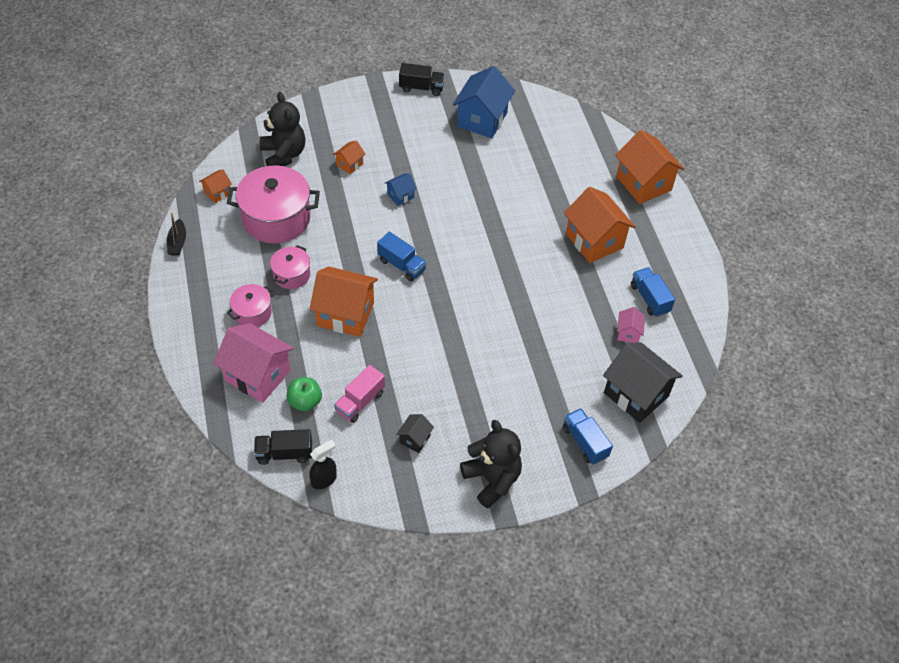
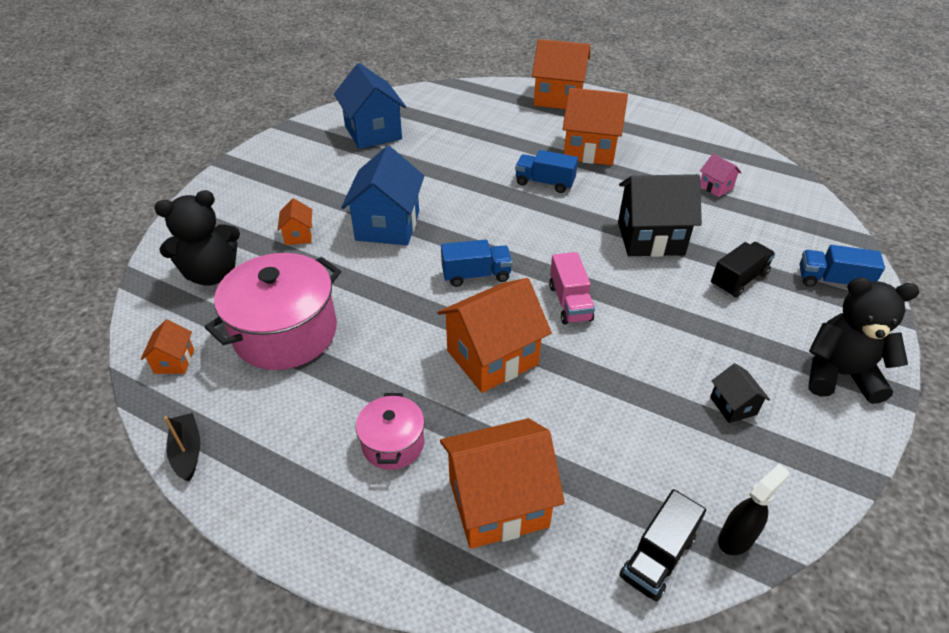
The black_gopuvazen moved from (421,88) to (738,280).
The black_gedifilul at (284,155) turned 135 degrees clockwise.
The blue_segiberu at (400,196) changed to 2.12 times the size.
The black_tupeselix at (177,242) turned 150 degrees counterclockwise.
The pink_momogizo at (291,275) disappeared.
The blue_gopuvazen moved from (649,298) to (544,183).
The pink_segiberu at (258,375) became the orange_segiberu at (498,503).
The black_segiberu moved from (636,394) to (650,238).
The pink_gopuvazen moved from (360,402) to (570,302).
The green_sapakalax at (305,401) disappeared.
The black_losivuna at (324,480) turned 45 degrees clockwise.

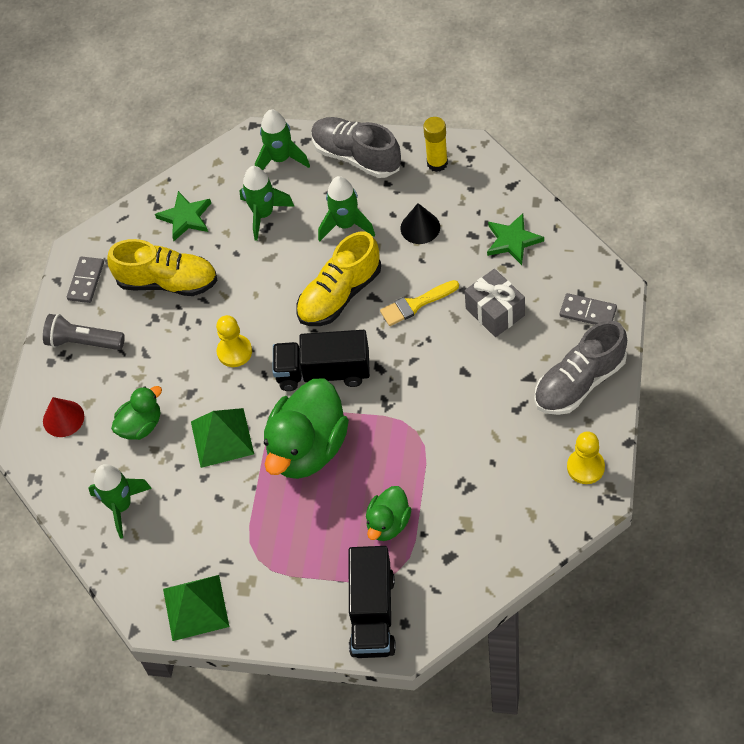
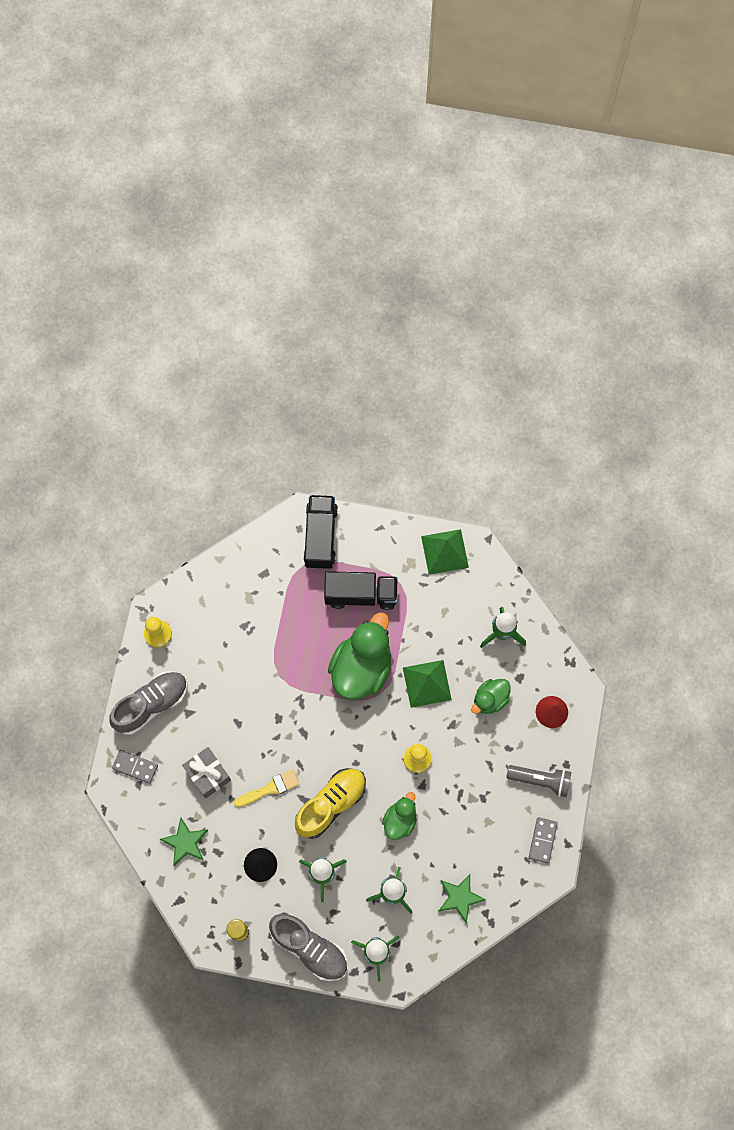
The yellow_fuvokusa at (167,282) disappeared.
The black_gopuvazen moved from (323,372) to (361,595).
The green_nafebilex moved from (388,523) to (400,820).

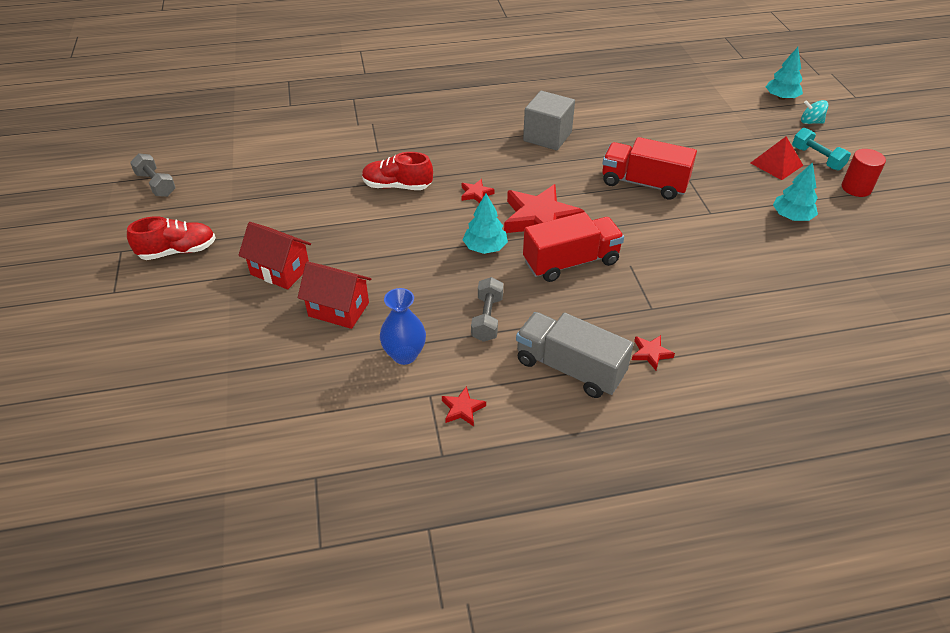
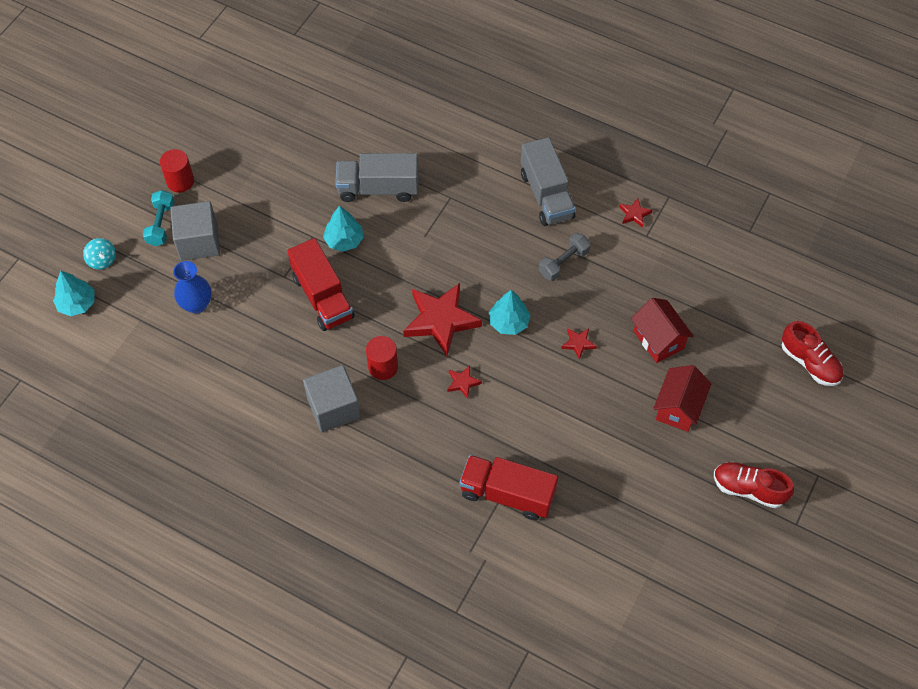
The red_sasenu at (776,164) was replaced by the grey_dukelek at (198,242).
The red_fuvokusa moved from (397,186) to (809,363).
The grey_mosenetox at (156,184) disappeared.
The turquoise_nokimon moved from (791,216) to (344,240).
The red_gopuvazen moved from (571,262) to (507,494).
The red_segiberu at (280,271) turned 45 degrees clockwise.
The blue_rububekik moved from (404,355) to (197,305).
The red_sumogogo moved from (651,353) to (578,343).
The grey_gopuvazen at (378,188) appeared.
The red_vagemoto at (383,367) appeared.

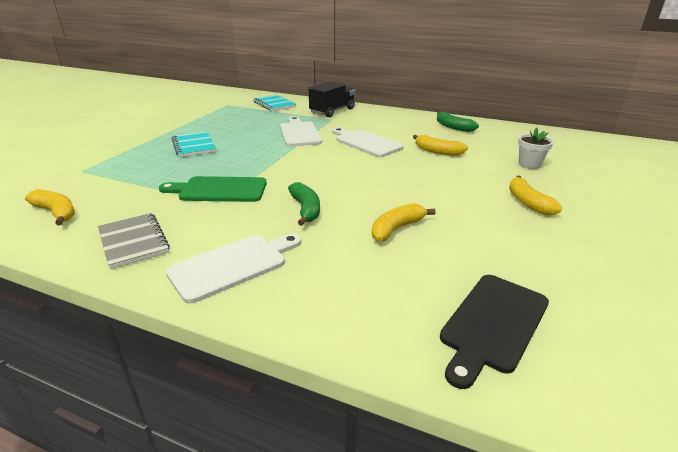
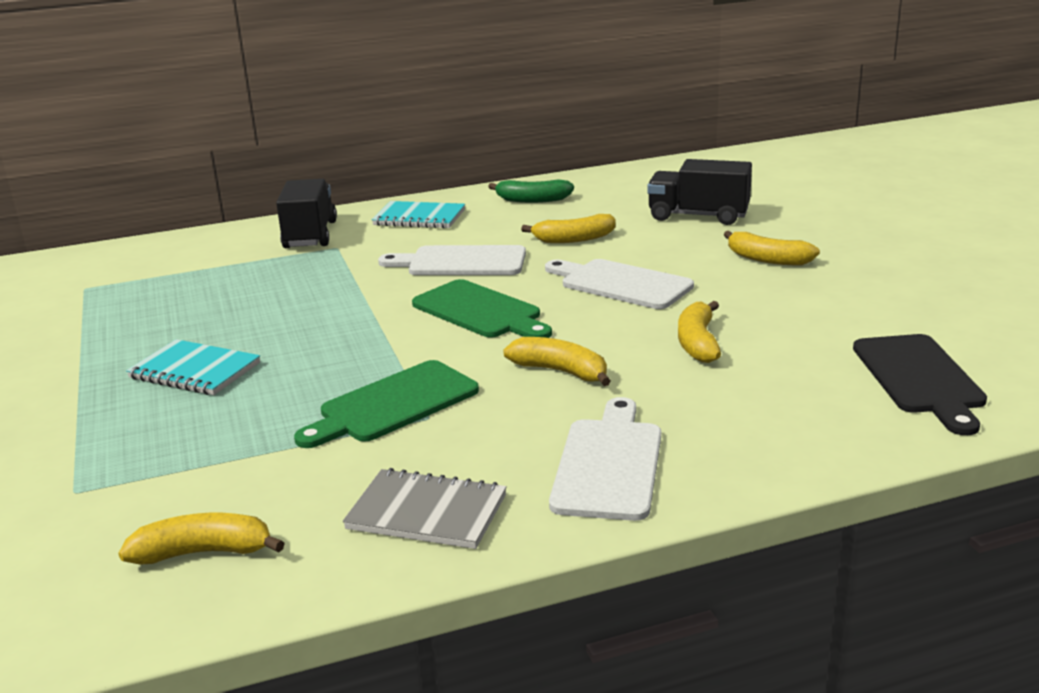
The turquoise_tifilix moved from (274,104) to (419,218).
The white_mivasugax moved from (299,133) to (621,284).
The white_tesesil at (529,164) was replaced by the black_gopuvazen at (698,216).
The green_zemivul at (306,209) became the yellow_zemivul at (561,371).
The green_mivasugax at (480,311) appeared.

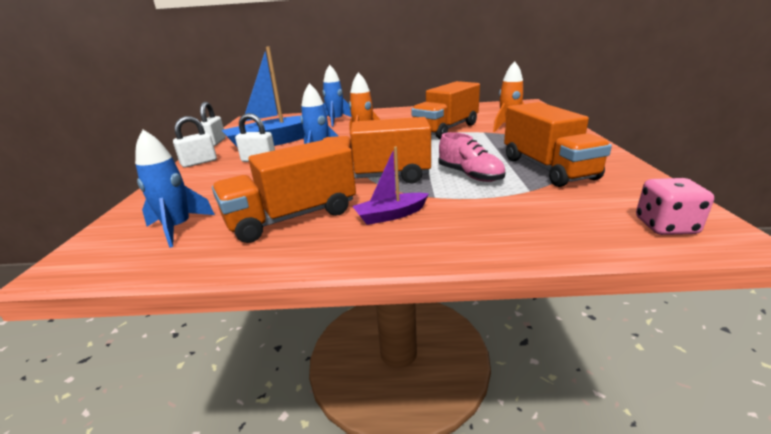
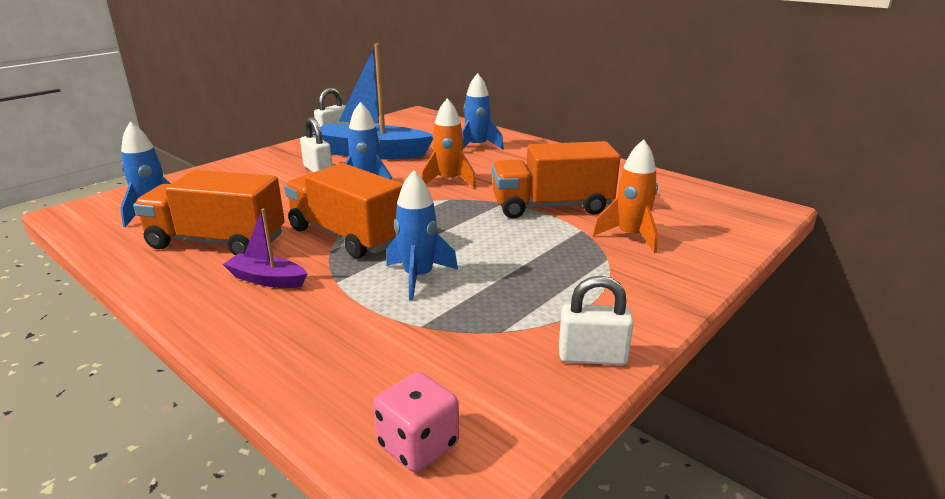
The orange_gopuvazen at (547,168) disappeared.
The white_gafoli moved from (199,162) to (592,356).
The pink_fuvokusa at (470,175) was replaced by the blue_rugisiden at (418,277).

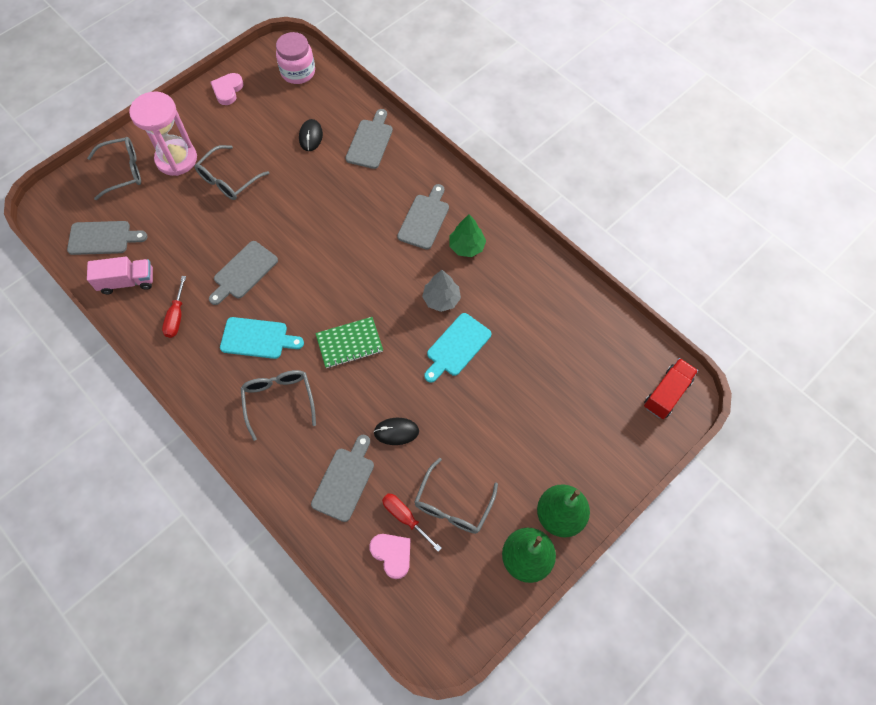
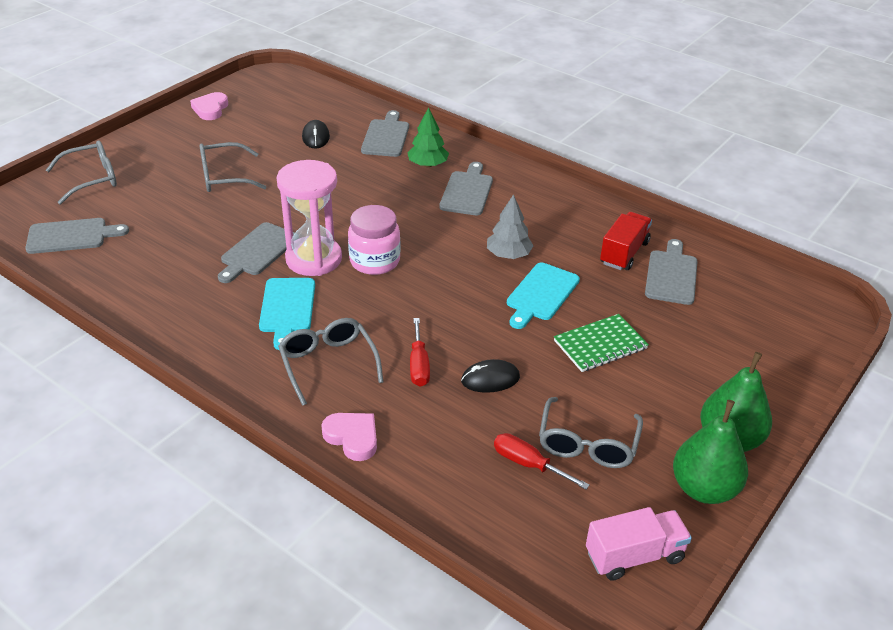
The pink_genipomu moved from (298,72) to (374,261).
The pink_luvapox moved from (176,159) to (314,259).
The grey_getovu at (228,180) turned 45 degrees clockwise.
The green_nokimon moved from (466,246) to (428,165).
The pink_gopuvazen moved from (127,281) to (634,556).
The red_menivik moved from (176,317) to (419,365).
The turquoise_mivasugax at (257,338) turned 90 degrees clockwise.
The green_tifilix moved from (349,343) to (600,345).
The red_gopuvazen moved from (667,393) to (624,253).
The grey_mivasugax moved from (344,481) to (671,275).
The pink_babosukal moved from (392,554) to (352,437).

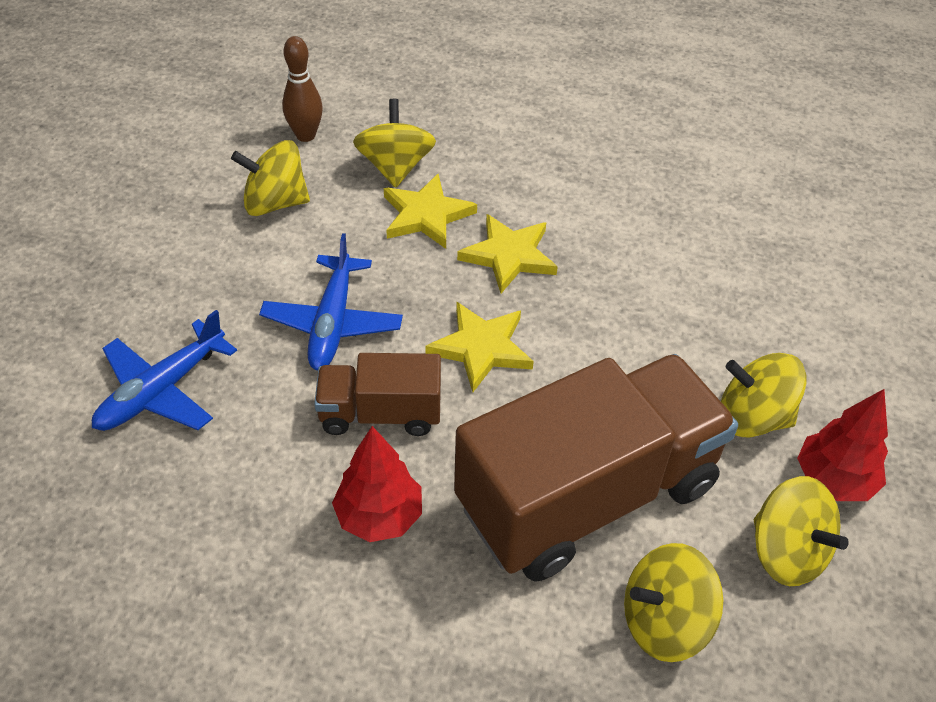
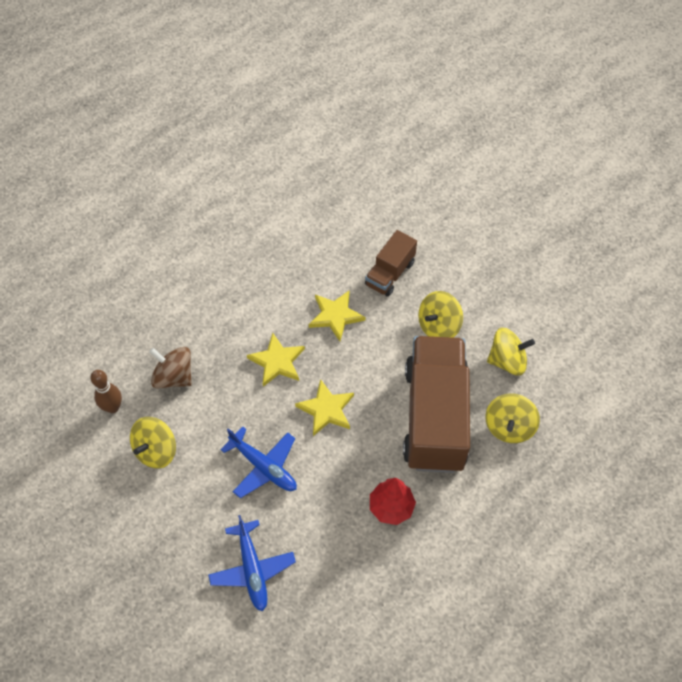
The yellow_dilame at (395,167) became the brown_dilame at (174,376).
The yellow_sumogogo moved from (426,215) to (335,316).
The brown_gopuvazen moved from (380,413) to (390,273).
The red_nokimon at (833,480) disappeared.

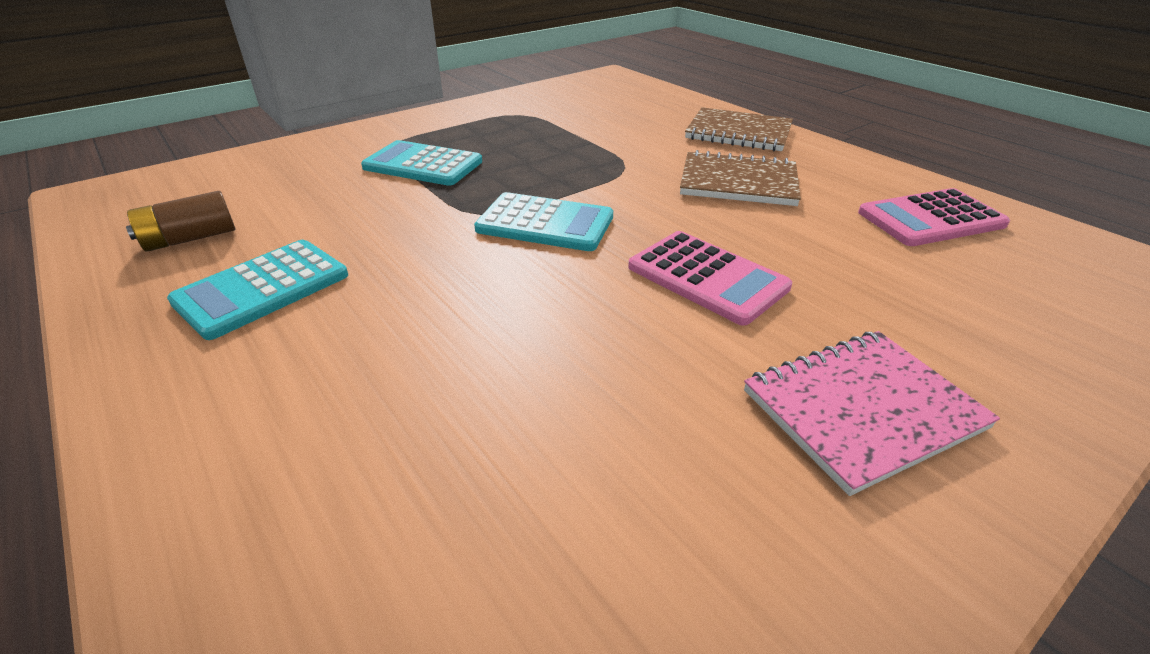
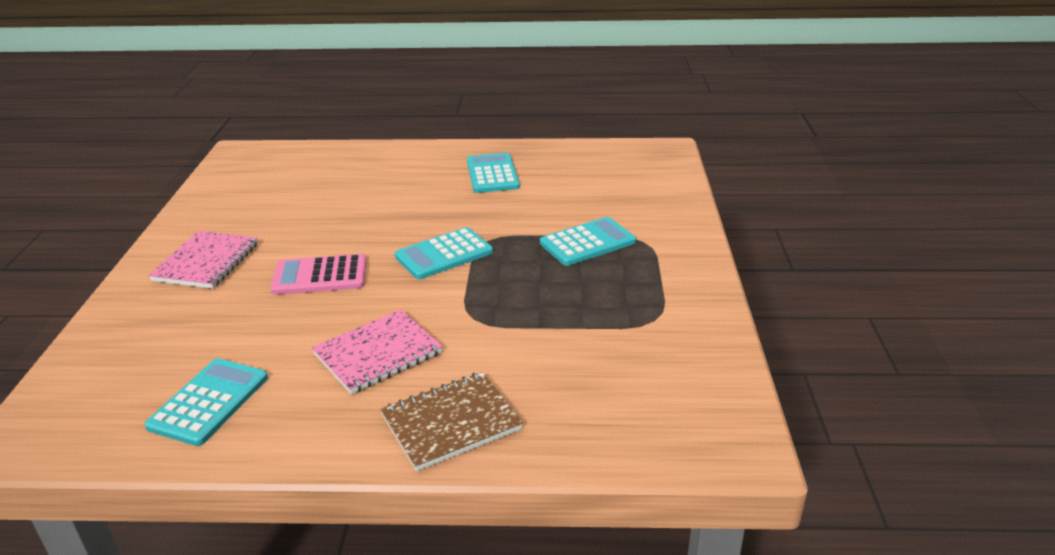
The brown_tifilix at (738,182) became the pink_tifilix at (378,354).
The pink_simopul at (930,219) became the turquoise_simopul at (209,402).
The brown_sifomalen at (190,239) disappeared.

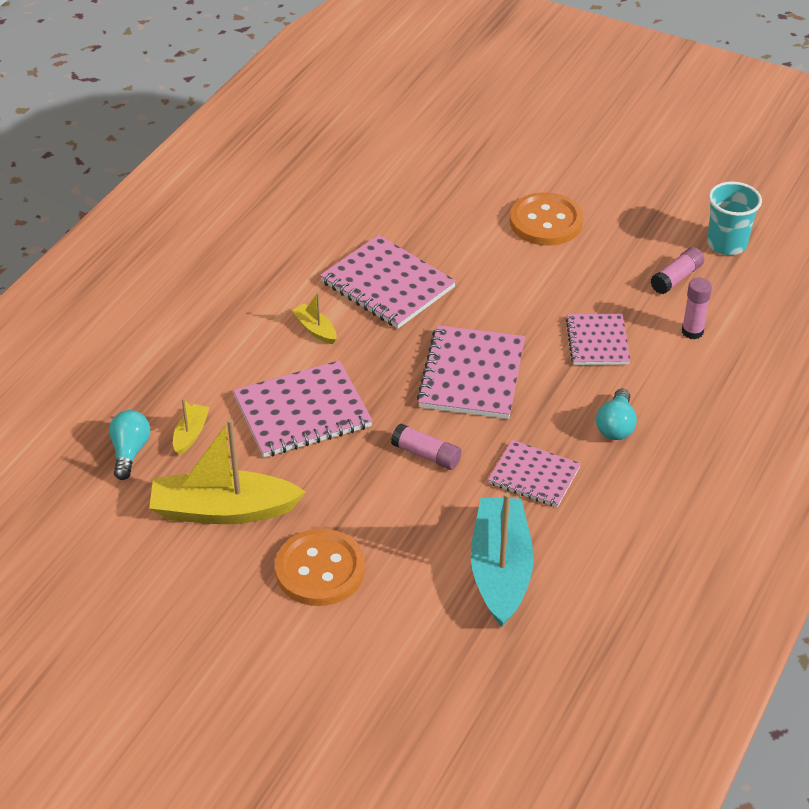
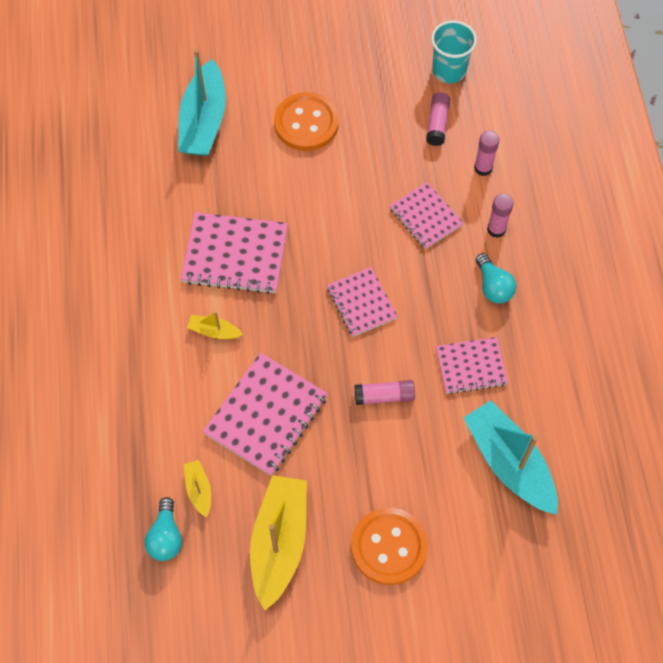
The pink_tifilix at (472,375) changed to 0.63 times the size.
The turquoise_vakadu at (130,452) turned 150 degrees counterclockwise.
The yellow_tupeselix at (223,510) turned 135 degrees clockwise.
The turquoise_tupeselix at (204,121) appeared.
The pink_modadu at (496,229) appeared.

